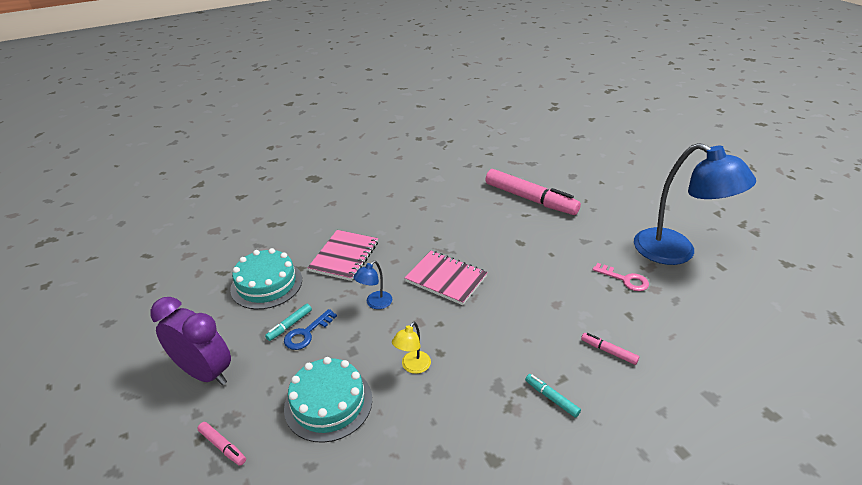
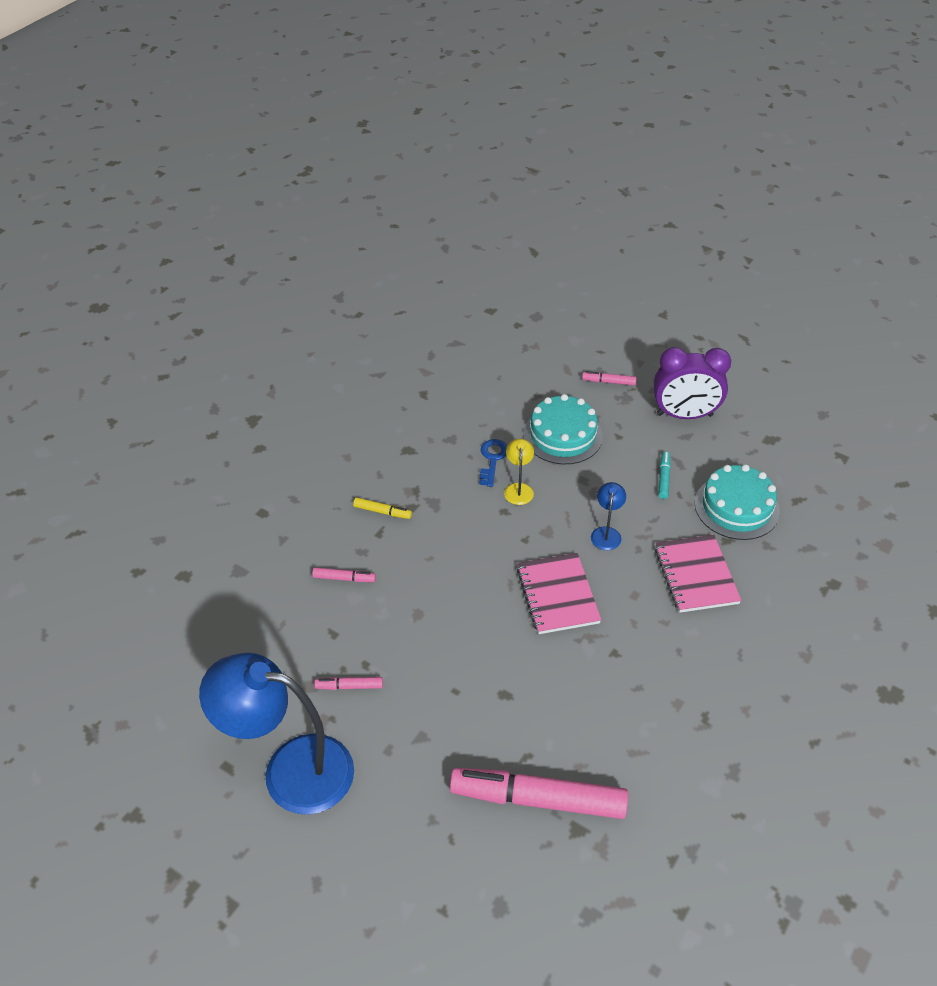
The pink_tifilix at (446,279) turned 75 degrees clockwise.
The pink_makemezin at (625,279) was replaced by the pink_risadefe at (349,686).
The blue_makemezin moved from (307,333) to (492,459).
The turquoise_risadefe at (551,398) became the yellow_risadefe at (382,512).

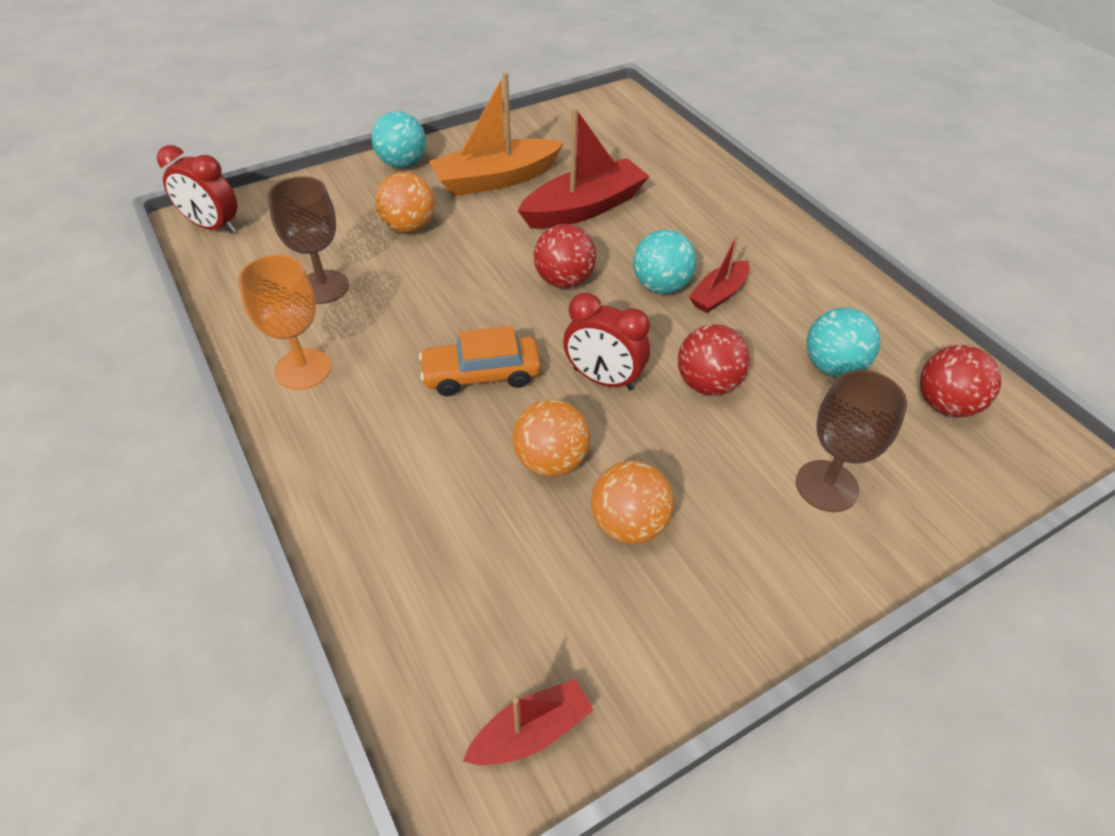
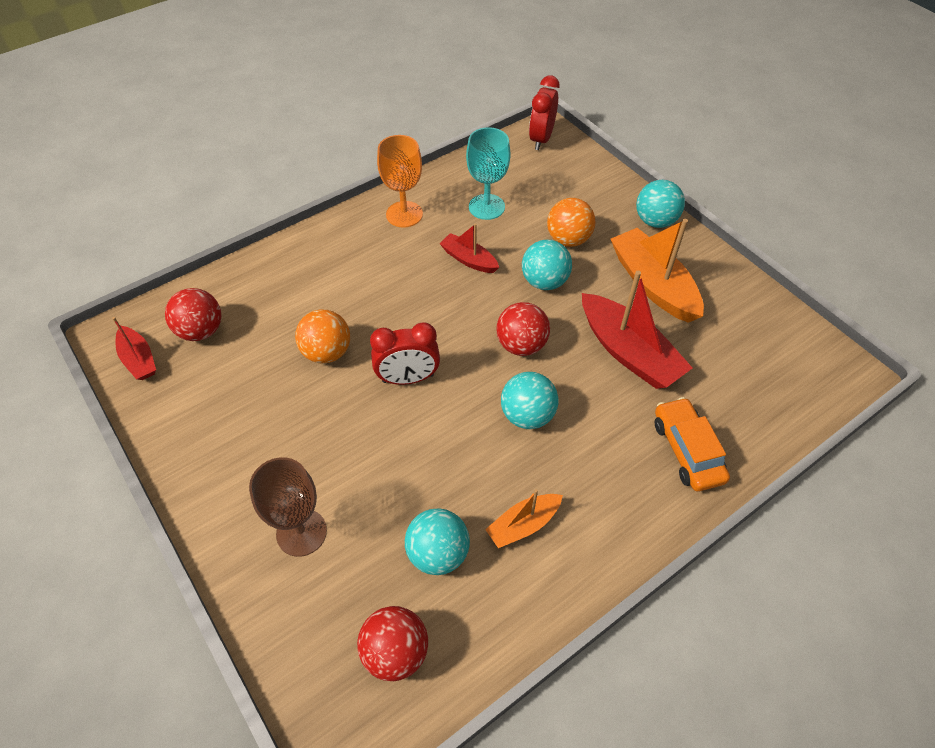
The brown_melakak at (323,287) became the turquoise_melakak at (486,207).
The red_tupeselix moved from (718,295) to (469,259).
The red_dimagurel at (603,379) turned 120 degrees counterclockwise.
The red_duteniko moved from (707,384) to (201,331).
The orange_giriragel moved from (481,374) to (687,450).
The orange_duteniko at (629,524) disappeared.
The turquoise_duteniko at (544,282) appeared.
The orange_tupeselix at (523,525) appeared.

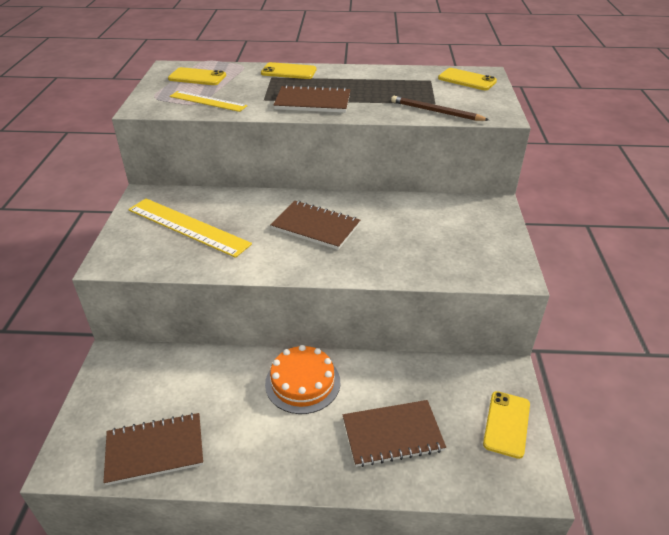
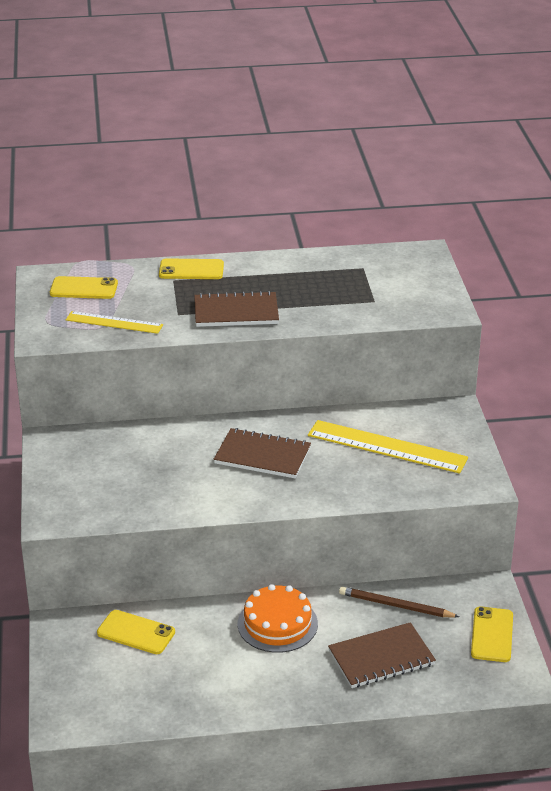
The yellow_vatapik moved from (467,80) to (136,632).
The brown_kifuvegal moved from (436,111) to (395,605).
The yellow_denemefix moved from (188,226) to (387,446).
The brown_tifilix at (155,450) disappeared.

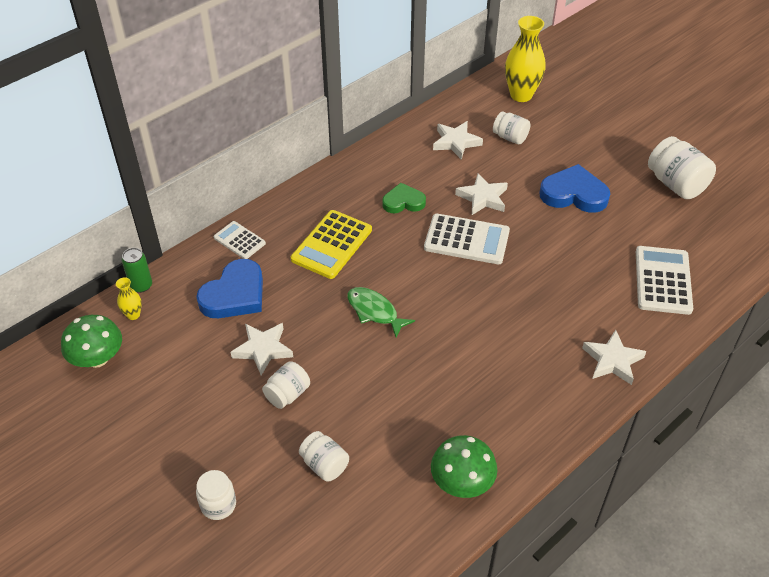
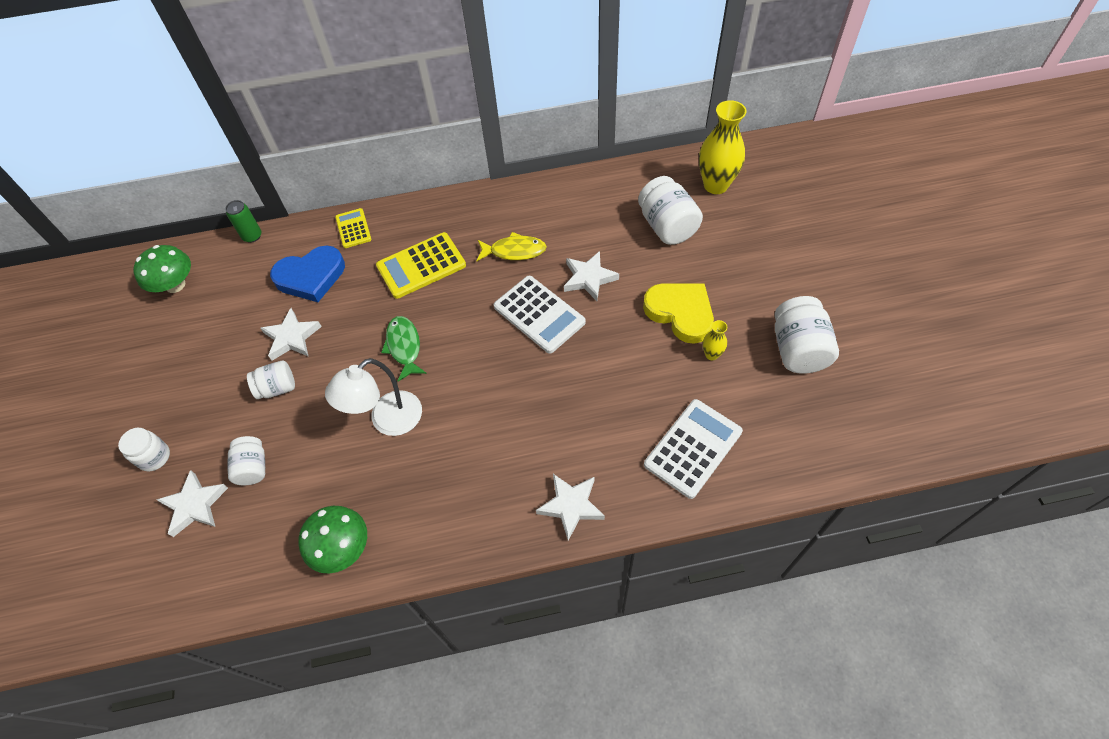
The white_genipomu at (510,137) changed to 1.65 times the size.
The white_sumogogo moved from (456,142) to (195,505).
The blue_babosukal at (574,194) became the yellow_babosukal at (680,313).
The green_babosukal at (403,202) was replaced by the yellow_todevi at (514,251).
The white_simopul at (239,240) became the yellow_simopul at (353,228).
The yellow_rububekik moved from (133,315) to (711,354).
The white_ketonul at (387,421) appeared.

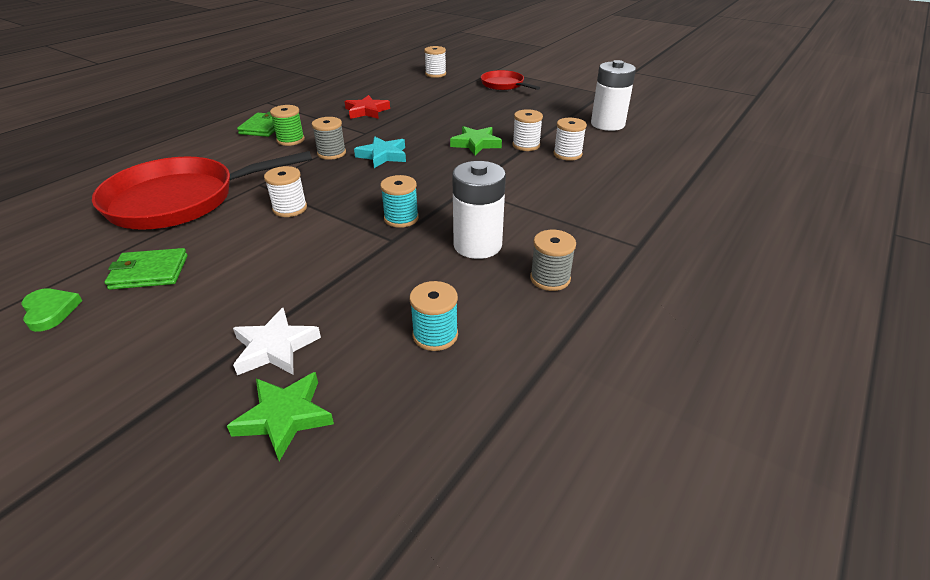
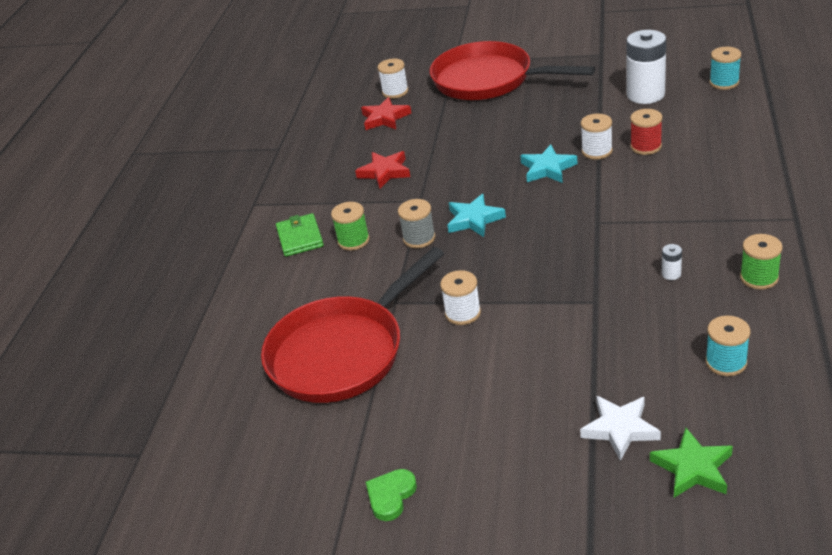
The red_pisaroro at (504,85) changed to 1.91 times the size.
The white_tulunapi at (567,154) became the red_tulunapi at (646,146).
The green_sumogogo at (476,144) became the turquoise_sumogogo at (547,168).
The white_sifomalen at (477,245) changed to 0.40 times the size.
The turquoise_tulunapi moved from (401,218) to (724,82).
The grey_tulunapi at (550,279) became the green_tulunapi at (759,278).
The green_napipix at (149,272) disappeared.
The green_babosukal at (50,311) turned 90 degrees counterclockwise.
The red_sumogogo at (385,118) appeared.

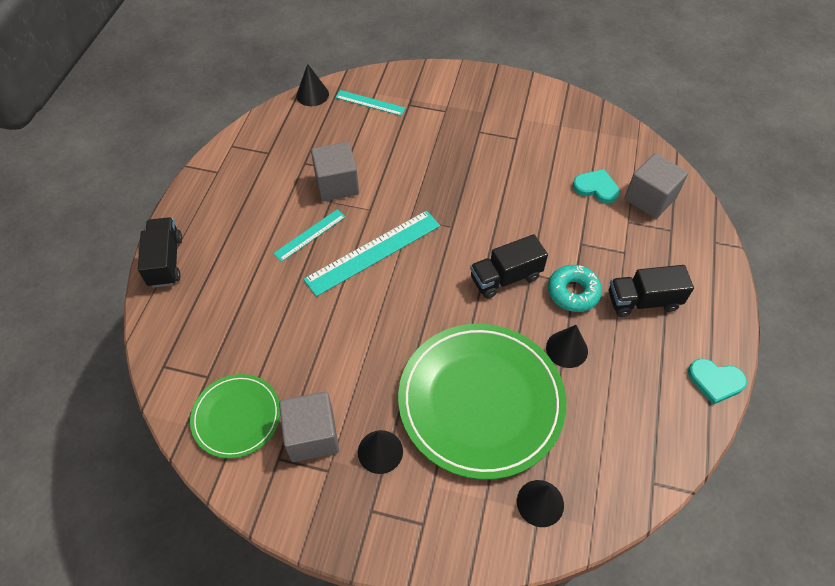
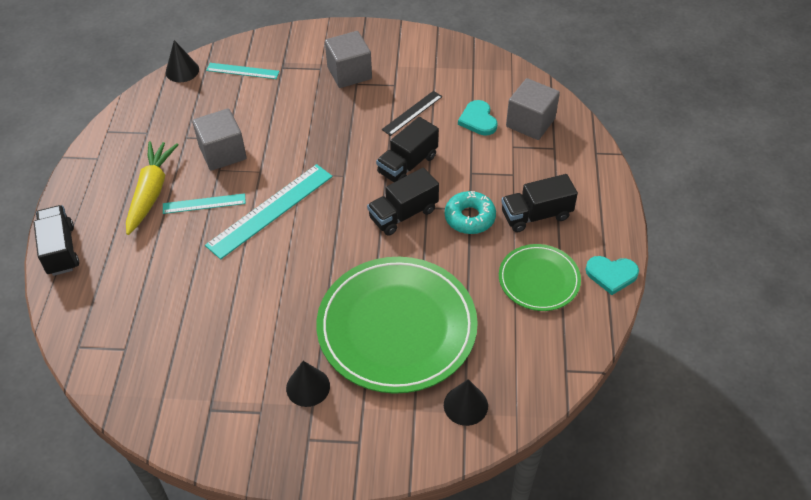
The turquoise_babosukal at (596,188) turned 120 degrees counterclockwise.
The turquoise_denemefix at (310,235) turned 45 degrees clockwise.
The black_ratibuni at (567,349) disappeared.
The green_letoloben moved from (236,417) to (539,280).
The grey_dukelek moved from (312,436) to (349,73).
The black_denemefix at (412,113) appeared.
The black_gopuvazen at (407,164) appeared.
The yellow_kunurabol at (151,192) appeared.

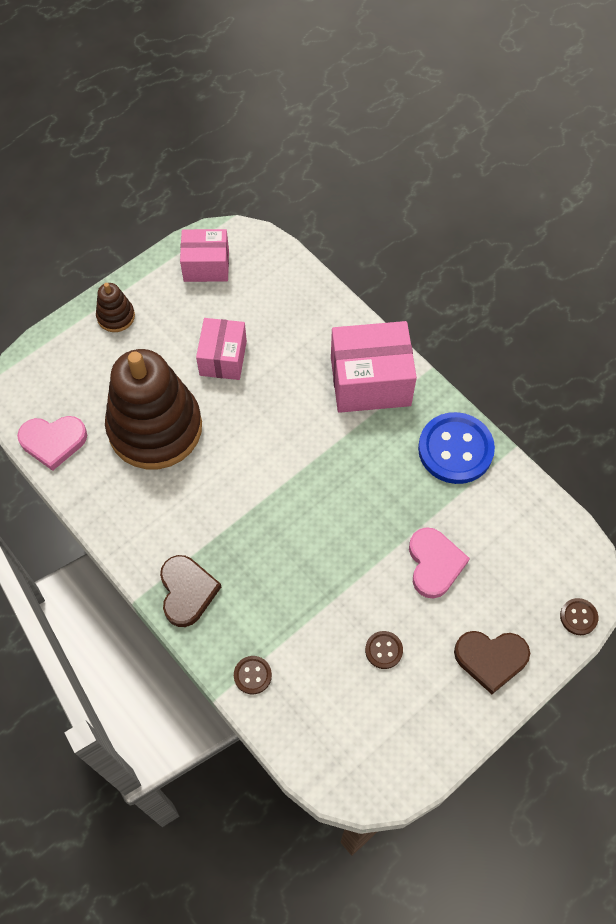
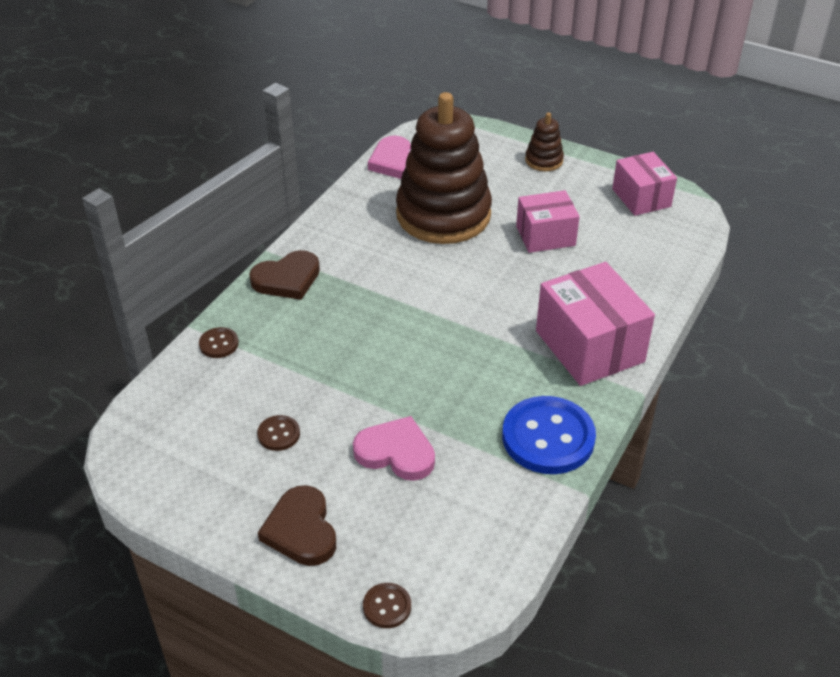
The pink_babosukal at (434,564) turned 135 degrees counterclockwise.

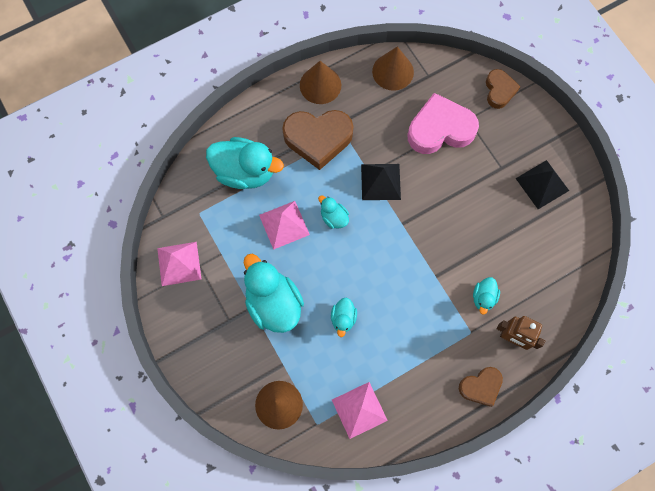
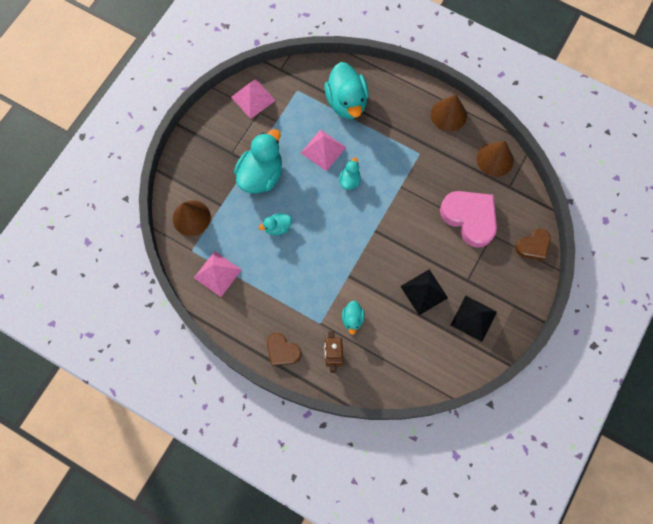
The brown_babosukal at (318,139) disappeared.
The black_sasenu moved from (380,181) to (424,292).
The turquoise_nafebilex at (483,298) turned 75 degrees counterclockwise.

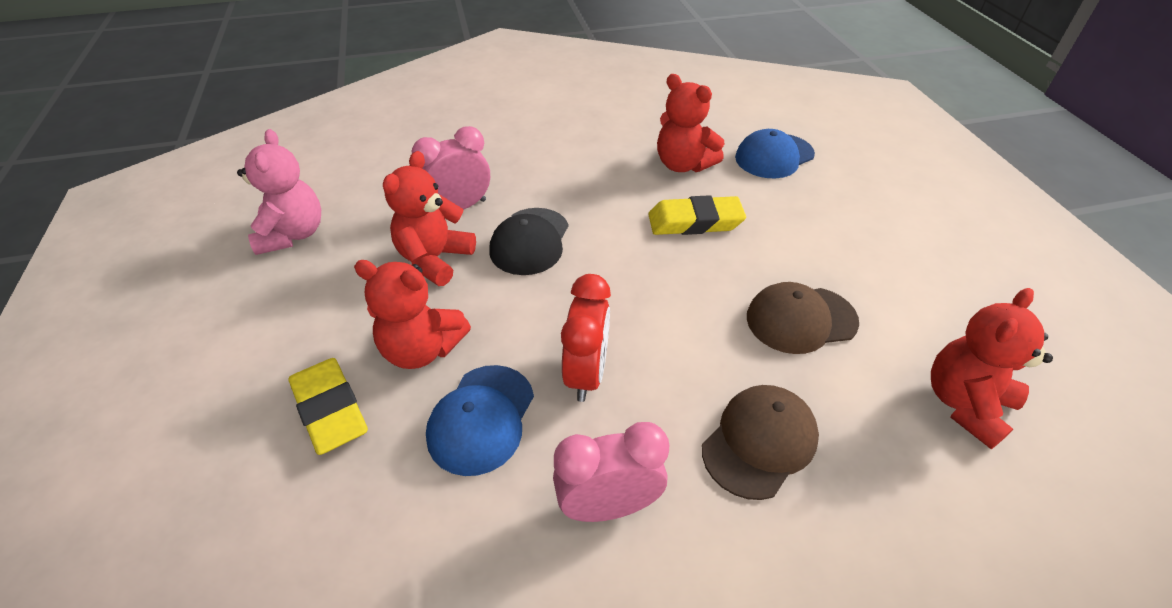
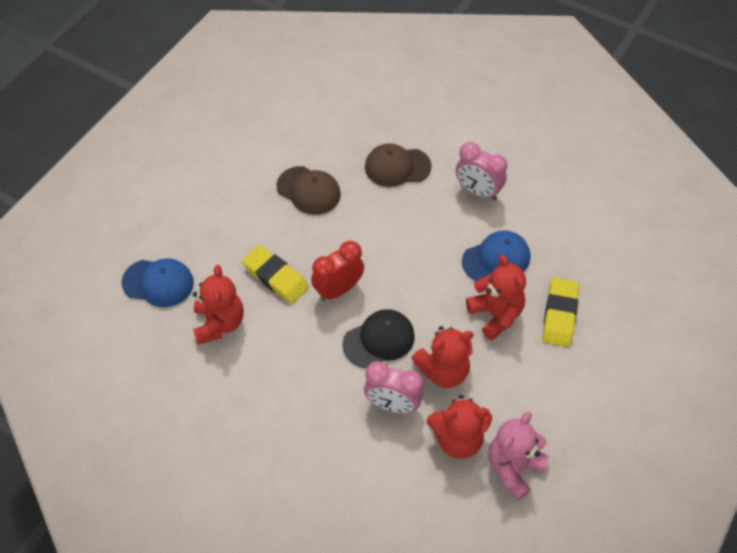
The red_dimagurel moved from (586,374) to (338,290).
The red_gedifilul moved from (965,404) to (458,439).

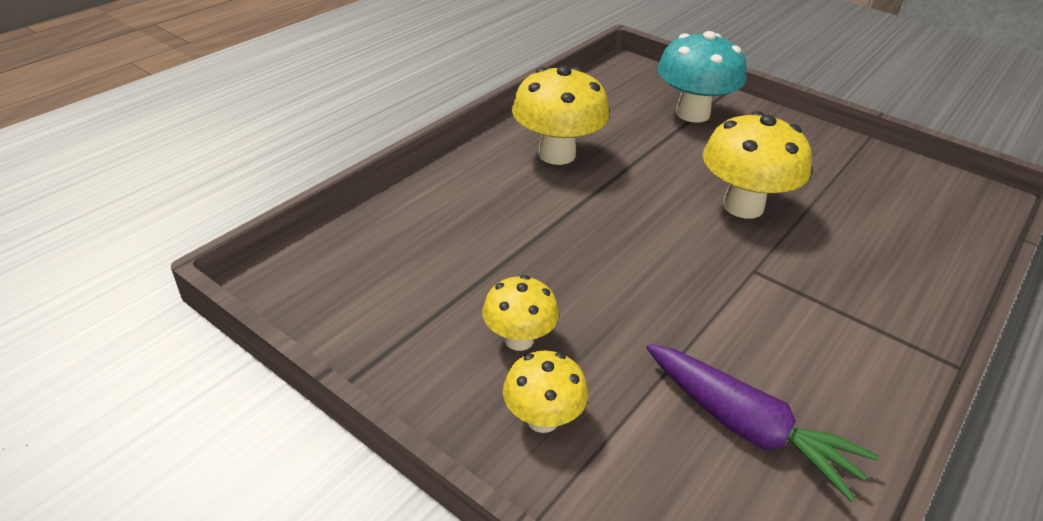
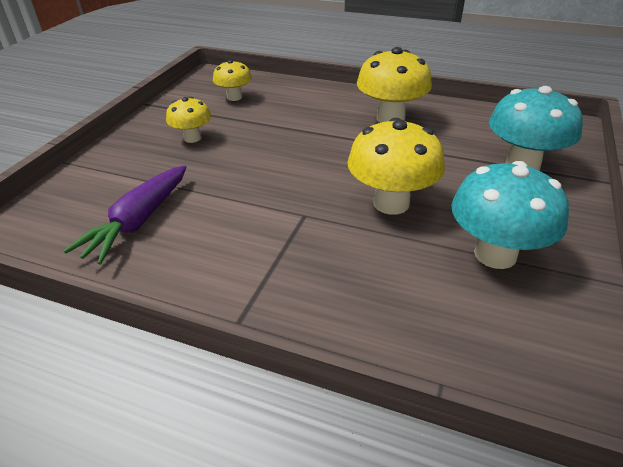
The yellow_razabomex moved from (542,419) to (234,97).
The turquoise_razabomex at (495,254) appeared.

